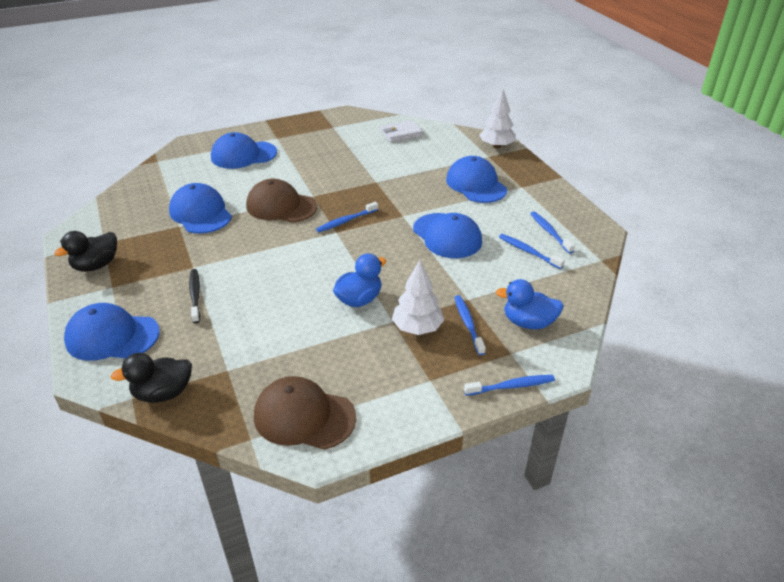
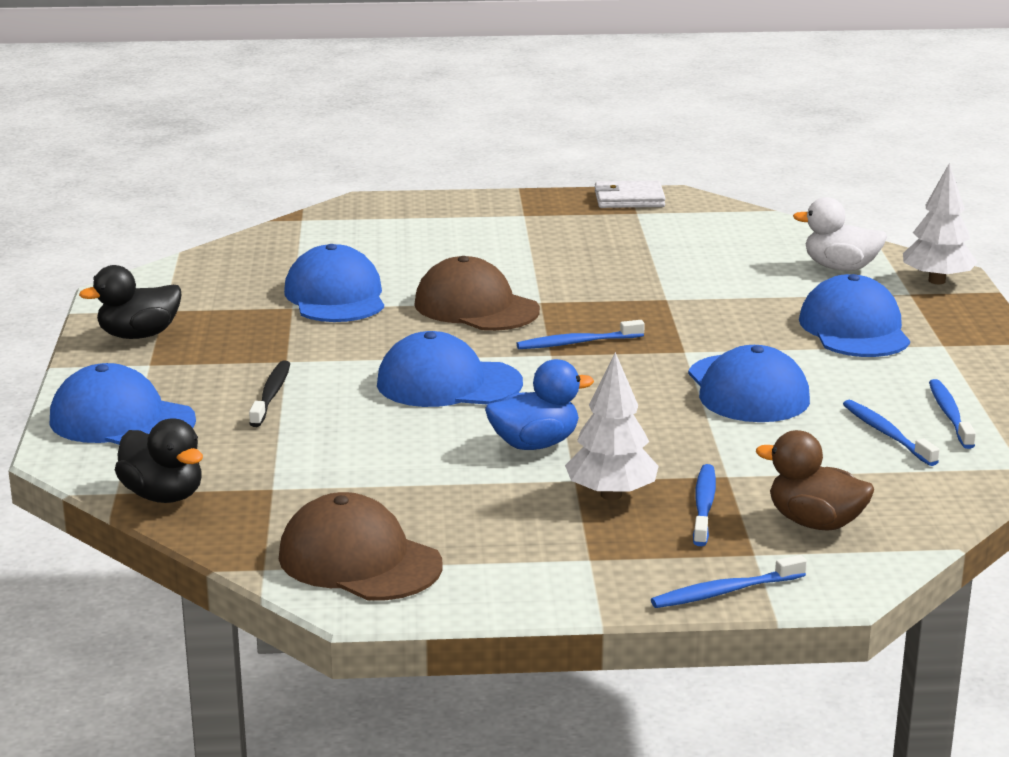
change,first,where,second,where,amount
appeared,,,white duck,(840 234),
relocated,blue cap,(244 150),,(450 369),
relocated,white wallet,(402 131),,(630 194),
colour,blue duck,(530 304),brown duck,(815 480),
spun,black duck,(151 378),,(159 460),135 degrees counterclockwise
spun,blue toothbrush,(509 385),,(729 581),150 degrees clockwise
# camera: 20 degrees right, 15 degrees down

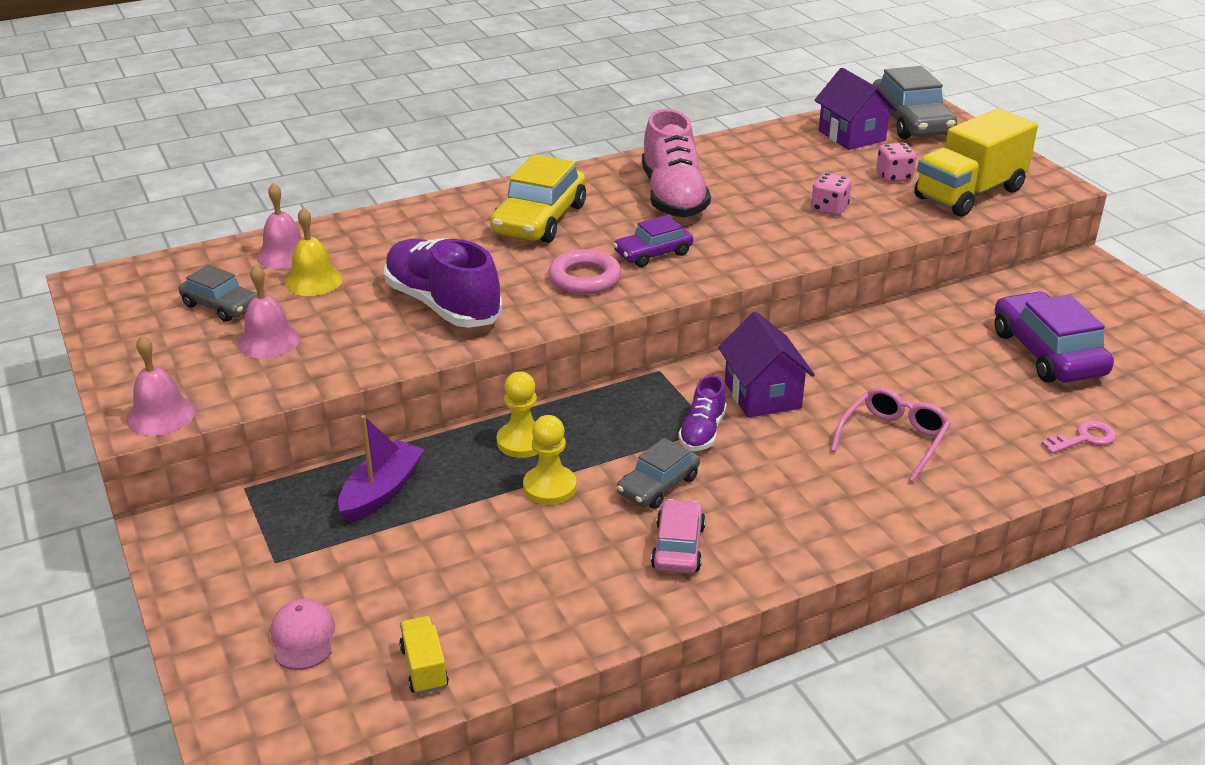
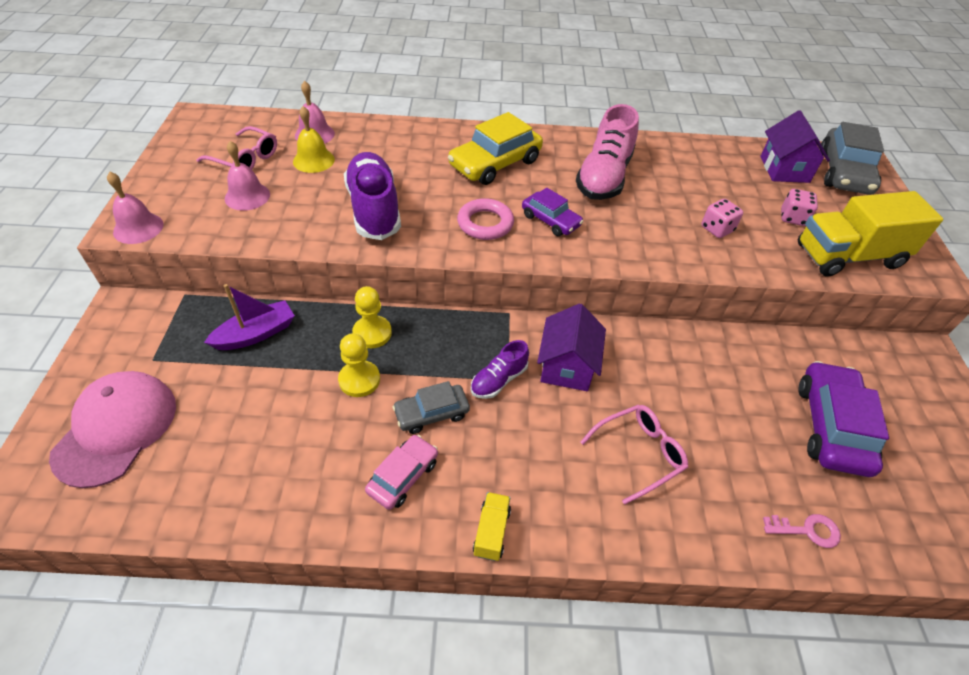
change,first,where,second,where,amount
relocated,yellow truck,(424 655),,(492 526),
exchanged,grey car,(218 293),pink glasses,(236 147),
spun,purple car,(653 241),,(552 212),135 degrees counterclockwise
size,pink cap,(302 634),,(112 429),x2.04
# camera: 25 degrees right, 15 degrees up

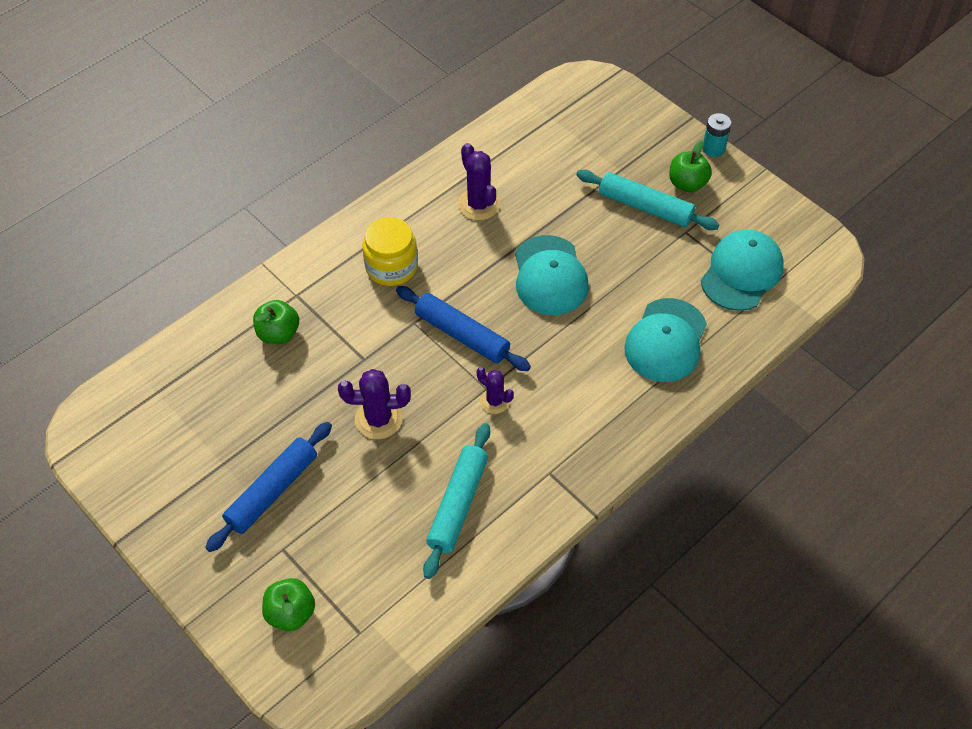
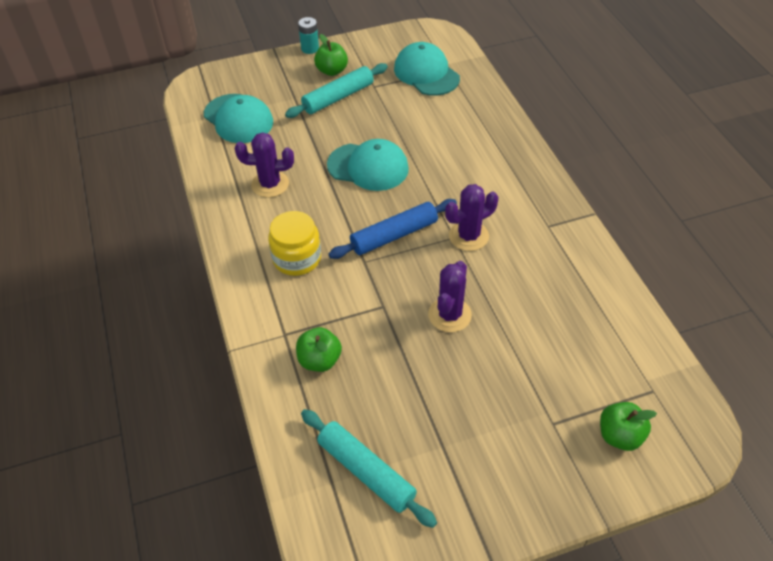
change,first,where,second,where,amount
missing,blue rolling pin,(268 487),,,
relocated,turquoise rolling pin,(456 501),,(369 468),
relocated,turquoise cap,(665 340),,(238 118),
size,purple cactus,(495 390),,(471 217),x1.58
# camera: 65 degrees left, 5 degrees down

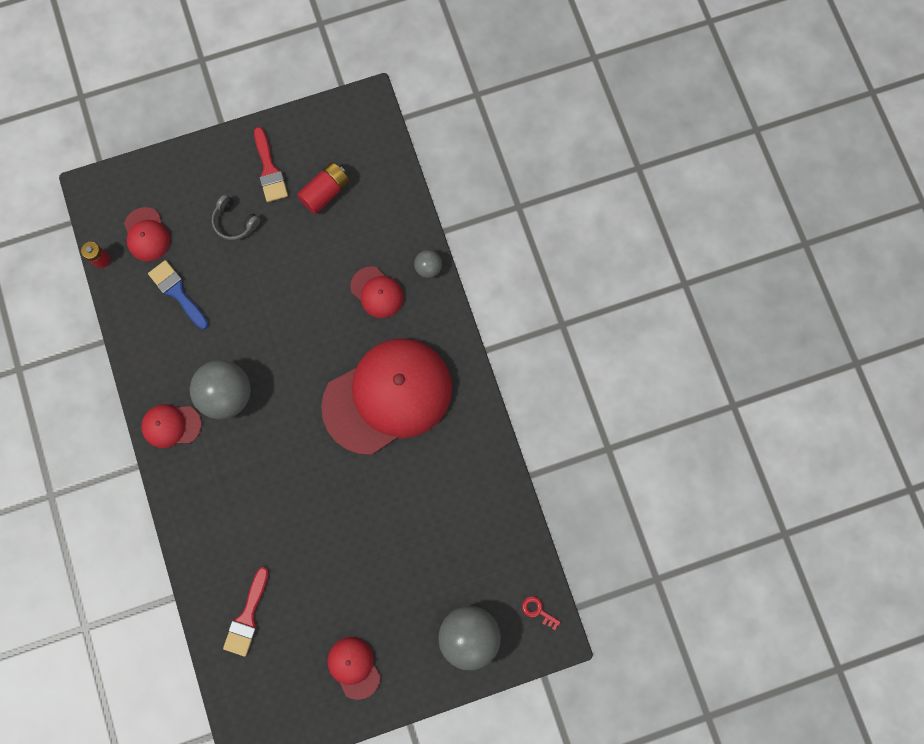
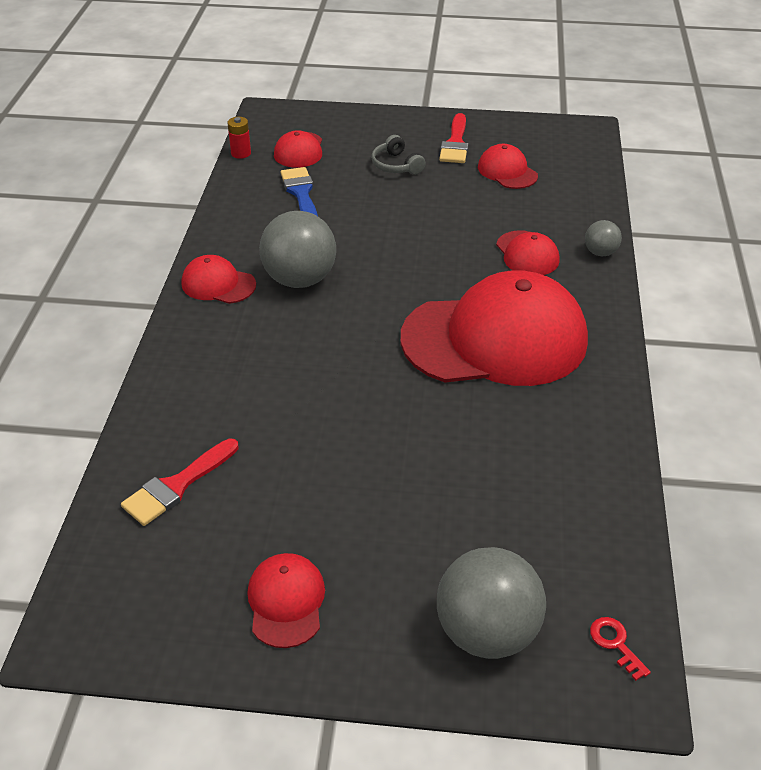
change,first,where,second,where,amount
exchanged,red battery,(323 188),red cap,(508 166),
# camera: 25 degrees right, 35 degrees down

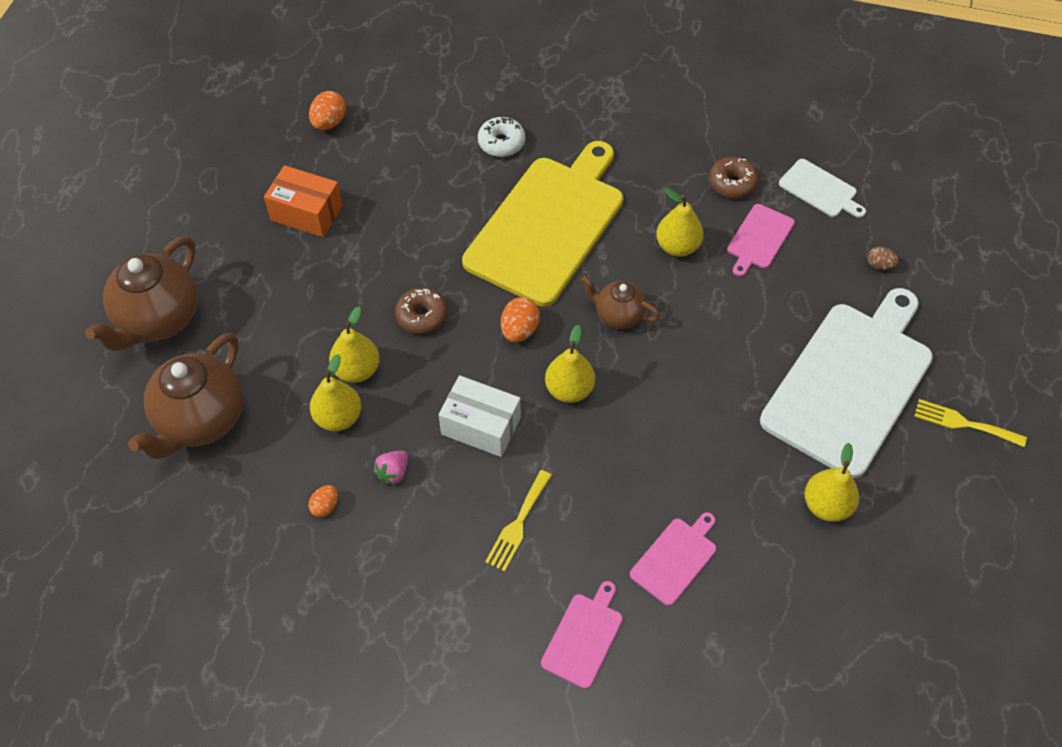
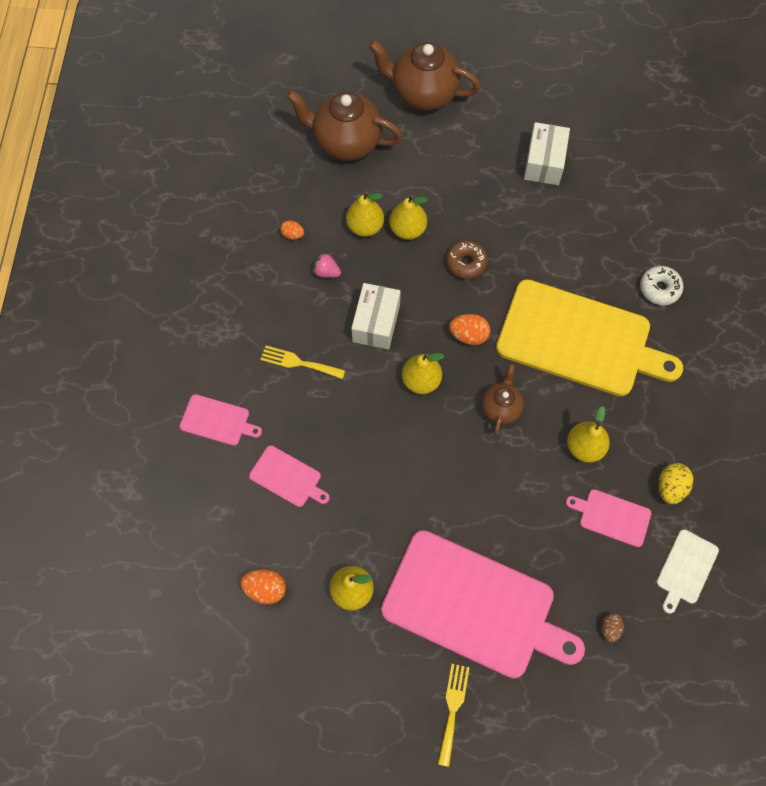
change,first,where,second,where,amount
relocated,orange egg,(327 110),,(263 586),
exchanged,brown donut,(734 177),yellow egg,(675 483),
colour,orange box,(303 201),white box,(547 153),
colour,white cutting board,(846 383),pink cutting board,(483 604),
# camera: 80 degrees right, 10 degrees up

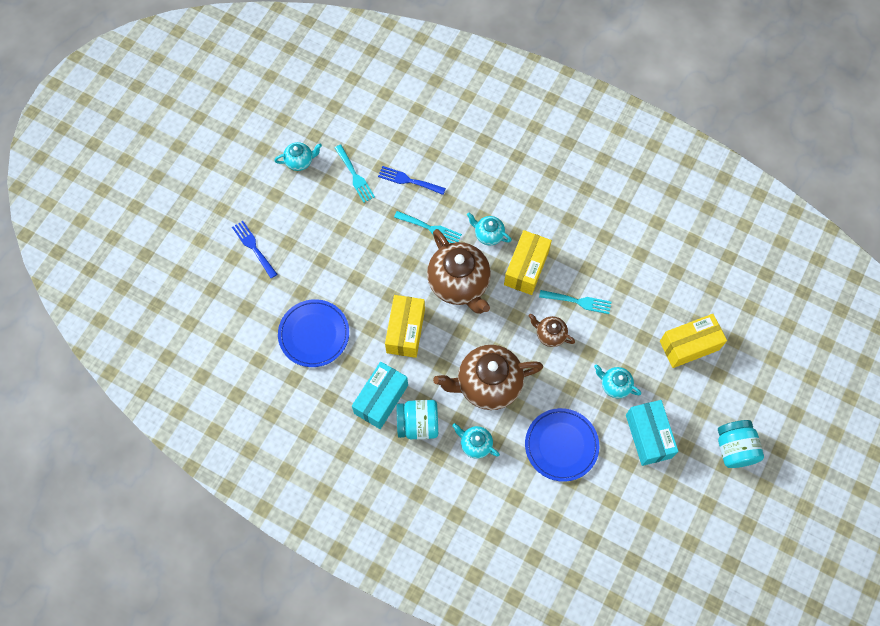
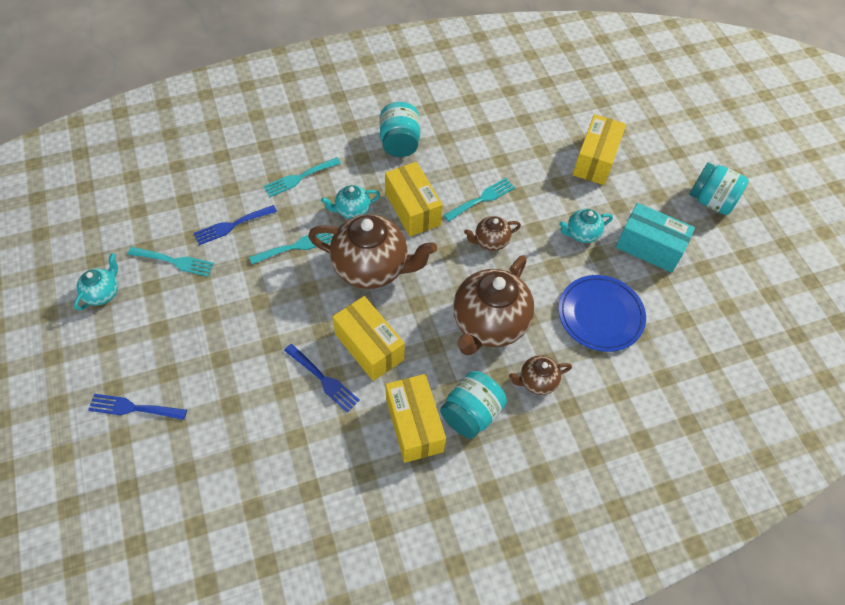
change,first,where,second,where,amount
missing,blue plate,(313 333),,,
appeared,,,turquoise fork,(302 177),
appeared,,,blue fork,(322 378),
appeared,,,turquoise jar,(399 129),
colour,turquoise box,(380 395),yellow box,(416 418),
colour,turquoise teapot,(476 441),brown teapot,(540 375),
# camera: 50 degrees left, 10 degrees down

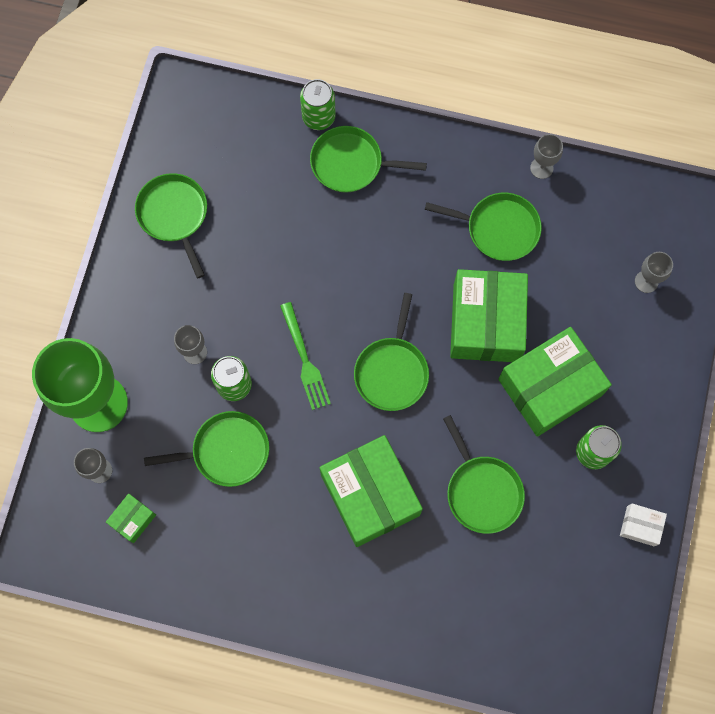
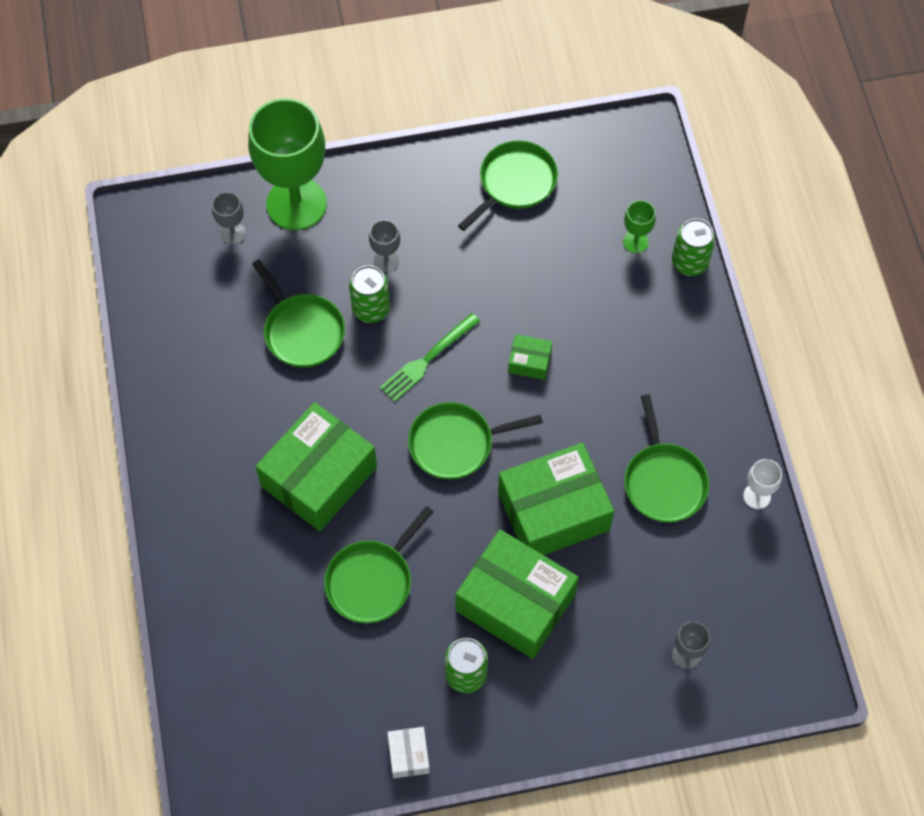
change,first,where,second,where,amount
missing,green pan,(368 159),,,
appeared,,,green goblet,(639 226),
relocated,green box,(131 518),,(530 357),
colour,grey goblet,(546 156),white goblet,(762 484),
# camera: 65 degrees right, 10 degrees down

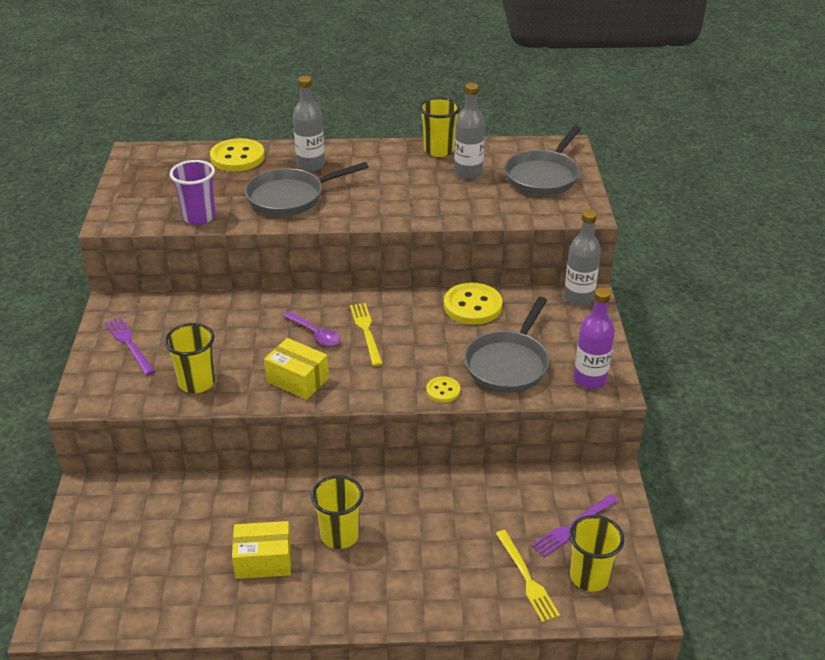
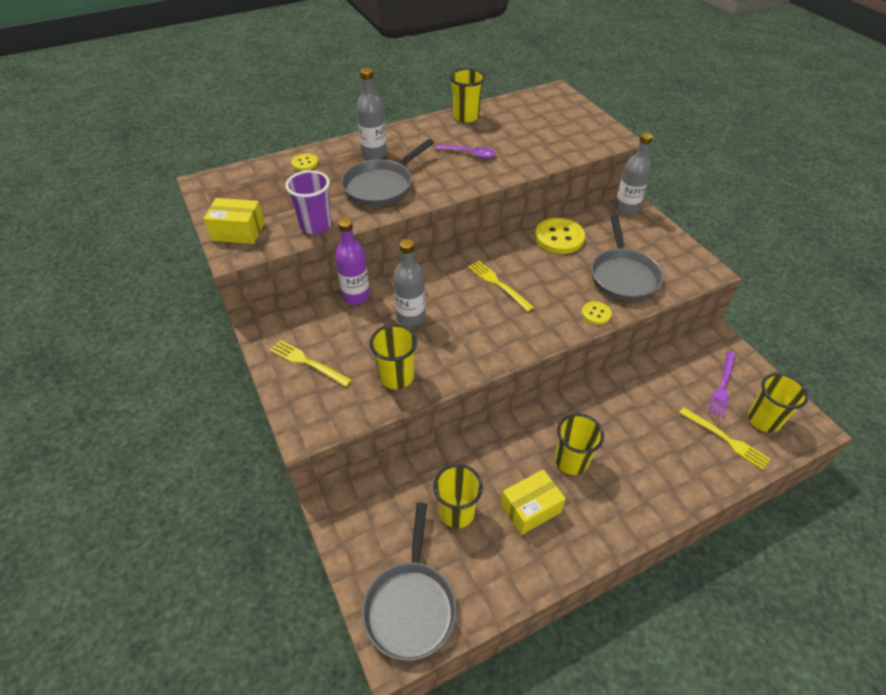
change,first,where,second,where,amount
appeared,,,yellow cup,(458 496),
relocated,yellow box,(296 369),,(234 221),
relocated,purple spoon,(311 328),,(466 151),
relocated,grey bottle,(469 131),,(409 283),
relocated,grey pan,(542 160),,(409 582),
relocated,purple bottle,(594 338),,(352 261),
colour,purple fork,(130 346),yellow fork,(311 363),
size,yellow button,(237 155),,(304 162),x0.53
# camera: 25 degrees left, 10 degrees up

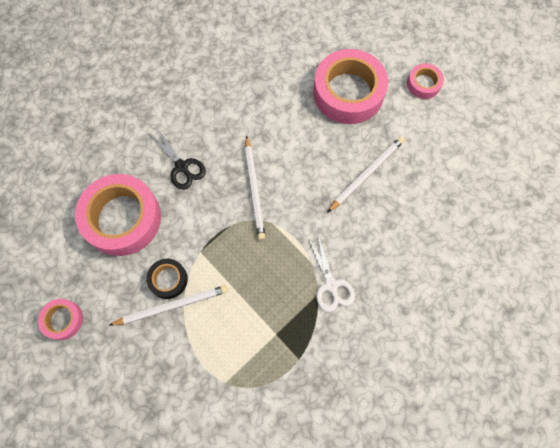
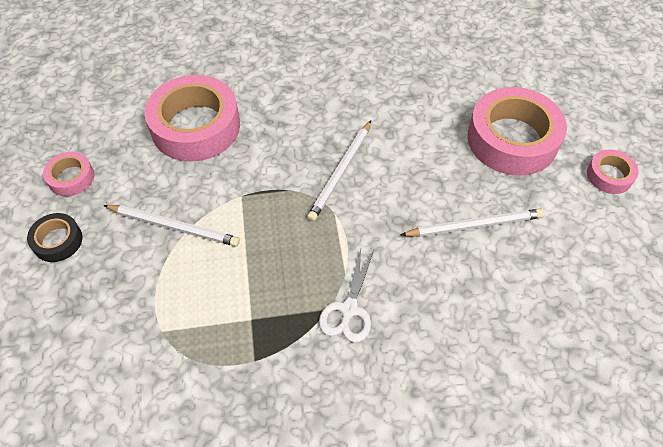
change,first,where,second,where,amount
missing,black scissors,(178 159),,,
relocated,black tape,(167 279),,(54 237),
# camera: 35 degrees right, 15 degrees down

